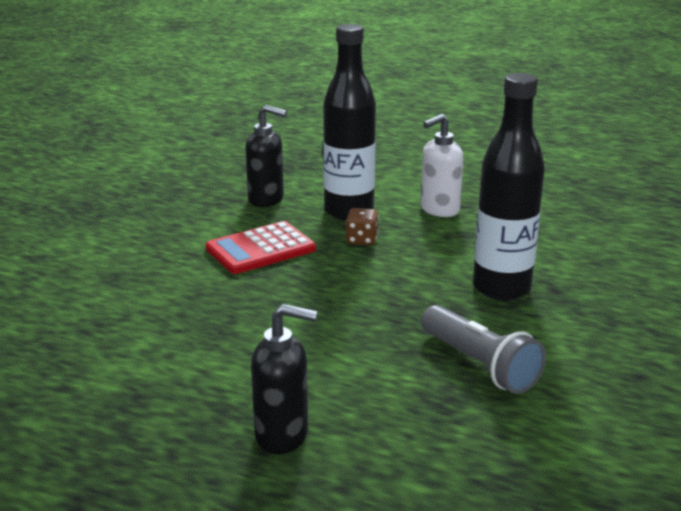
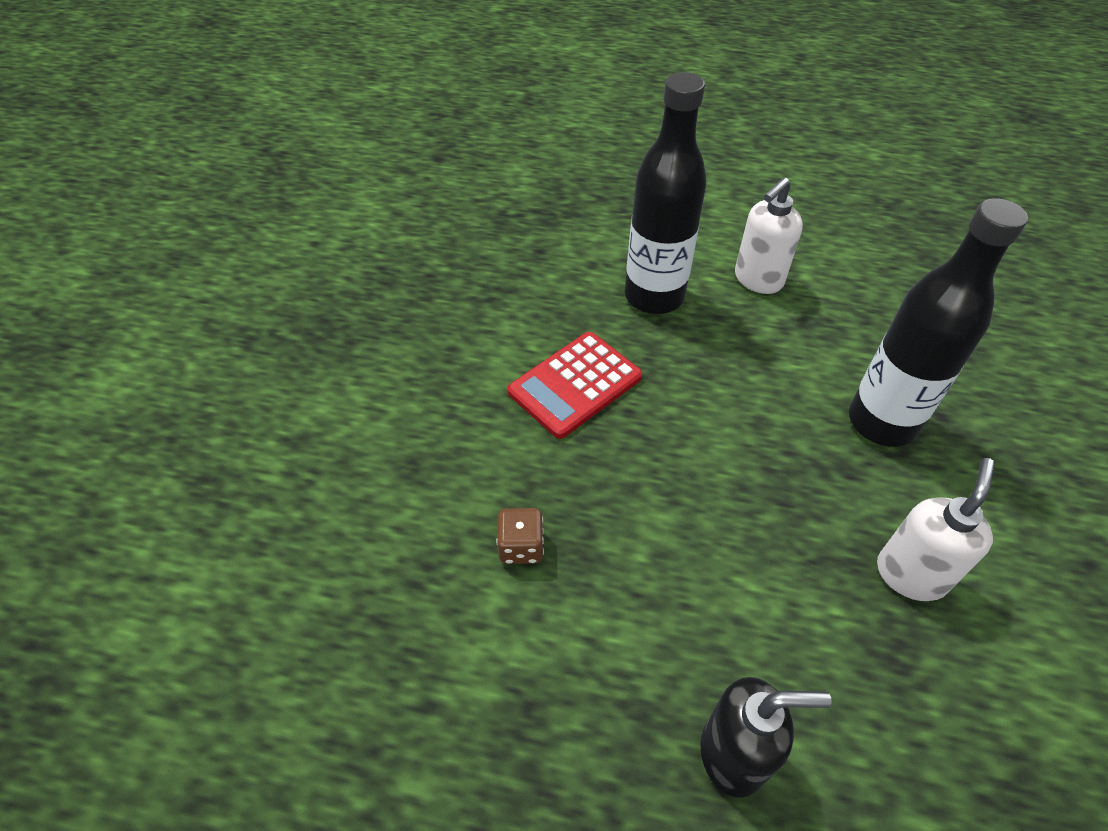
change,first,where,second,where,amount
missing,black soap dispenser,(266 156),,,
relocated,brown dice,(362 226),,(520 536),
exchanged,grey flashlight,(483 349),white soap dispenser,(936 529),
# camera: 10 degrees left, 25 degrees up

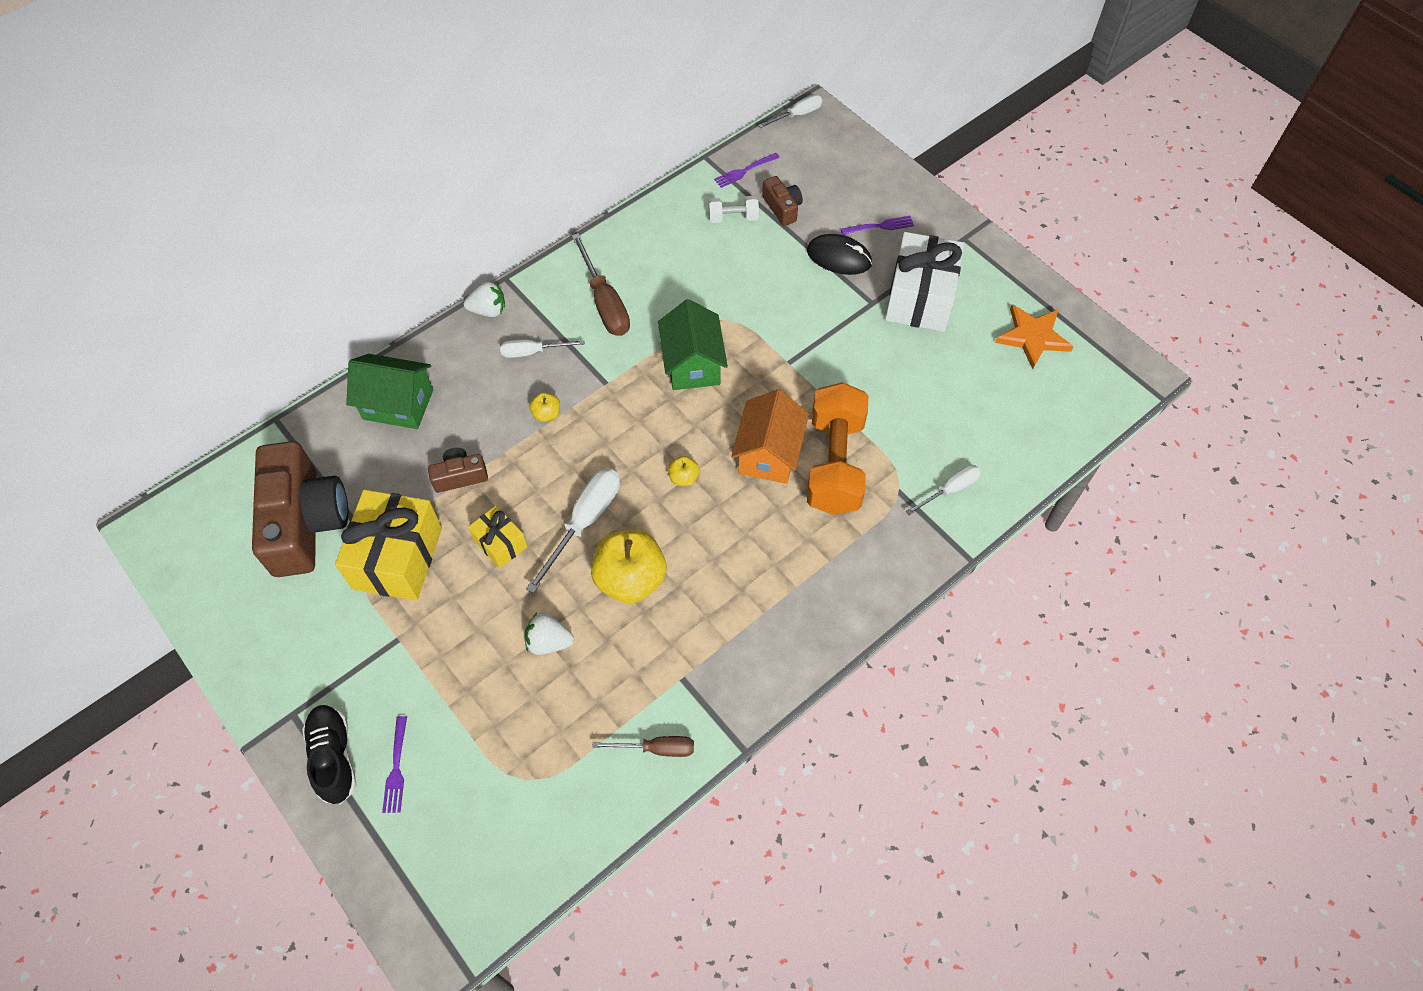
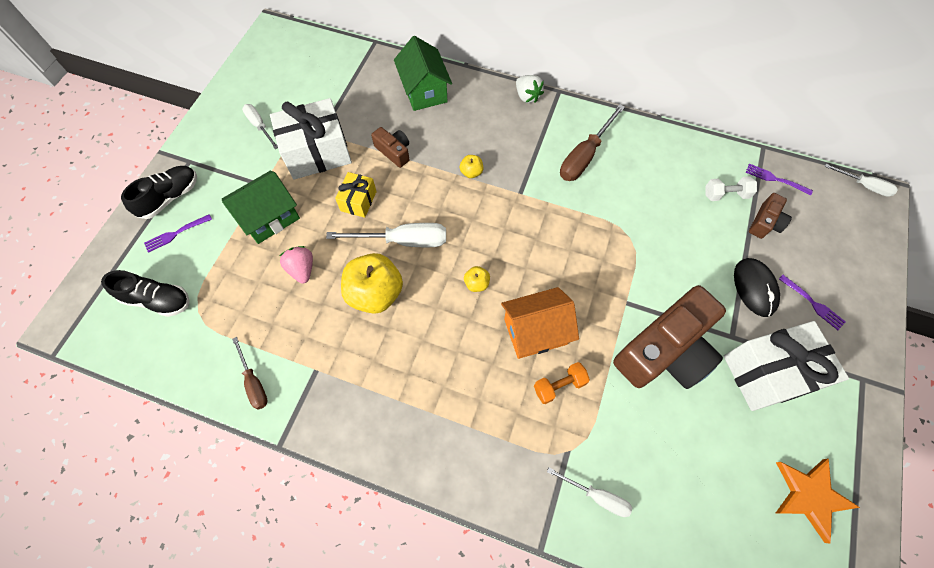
change,first,where,second,where,amount
appeared,,,black shoe,(145 293),
relocated,brown camera,(300 509),,(669 337),
relocated,white screwdriver,(542 349),,(260 126),
relocated,green house,(693 344),,(261 207),
colour,yellow gift,(388 545),white gift,(311 139),
colour,white strawberry,(549 634),pink strawberry,(296 265),
spun,white dumbbell,(734 209),,(731 188),60 degrees counterclockwise
size,orange dumbbell,(837 448),,(562 383),x0.46
# camera: 60 degrees right, 5 degrees up

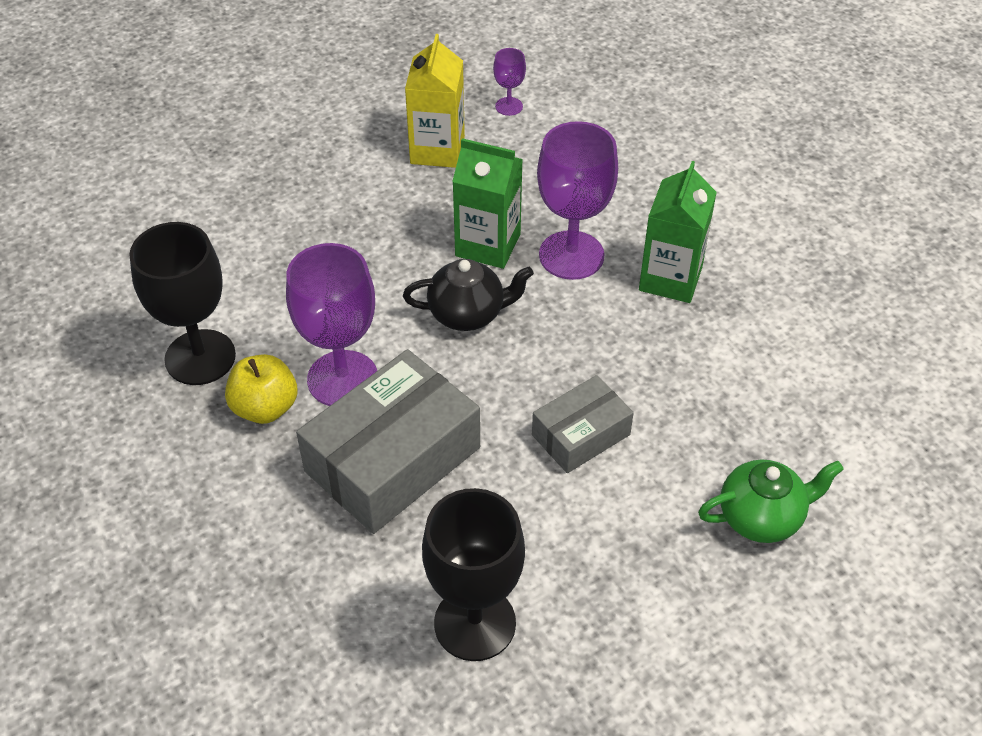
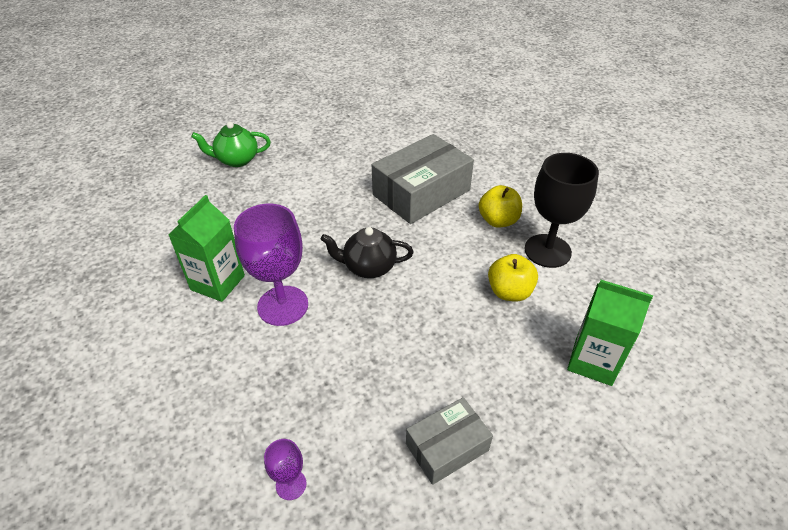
change,first,where,second,where,amount
missing,purple goblet,(331 324),,,
missing,yellow carton,(435 101),,,
missing,black goblet,(473 574),,,
appeared,,,yellow apple,(513 277),
relocated,green carton,(487 203),,(610 333),
relocated,grey box,(583 424),,(449 441),
# camera: 175 degrees left, 5 degrees down

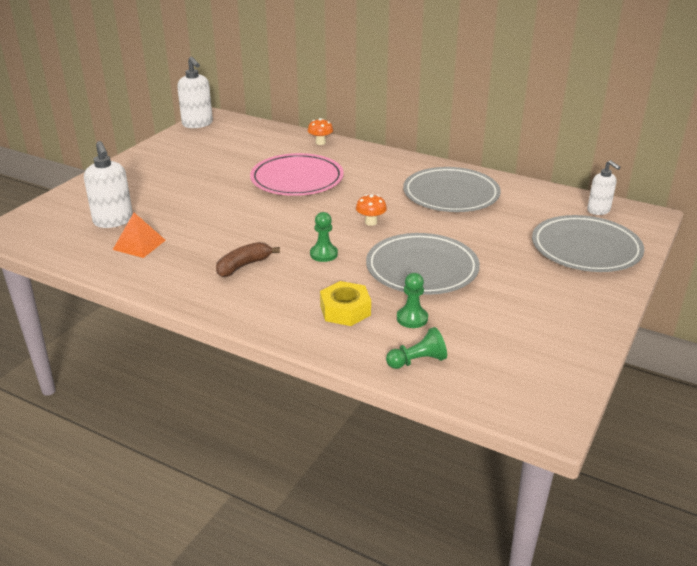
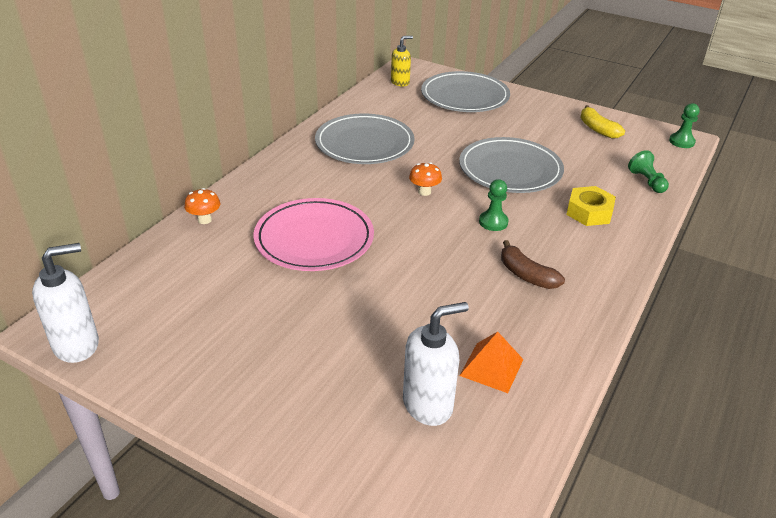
change,first,where,second,where,amount
appeared,,,yellow banana,(602 122),
relocated,green pawn,(412 300),,(684 125),
colour,white soap dispenser,(603 187),yellow soap dispenser,(402 61),
# camera: 90 degrees left, 5 degrees up

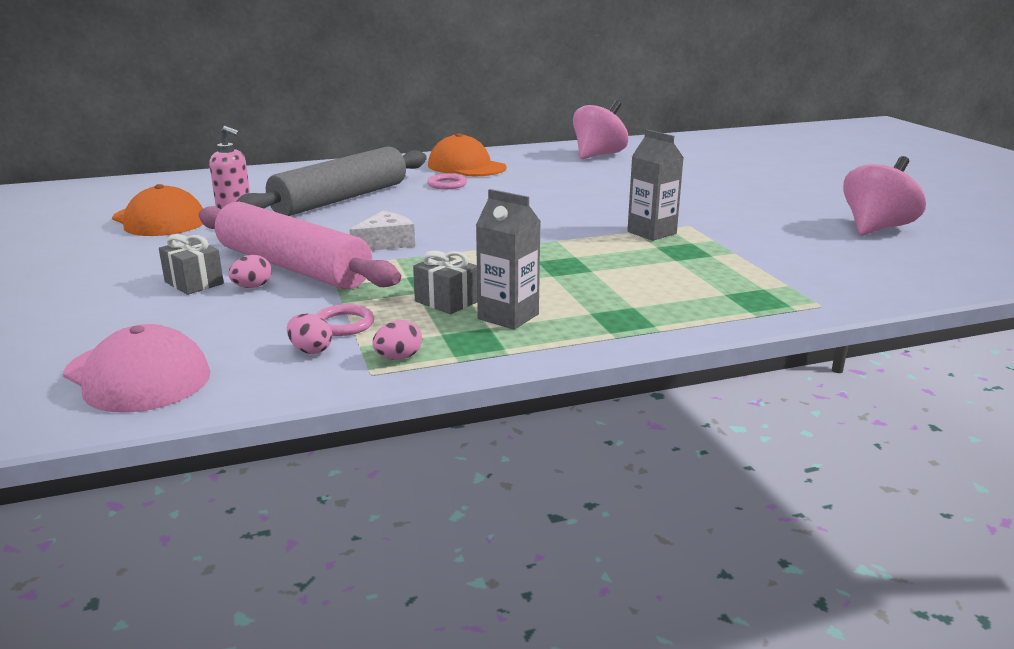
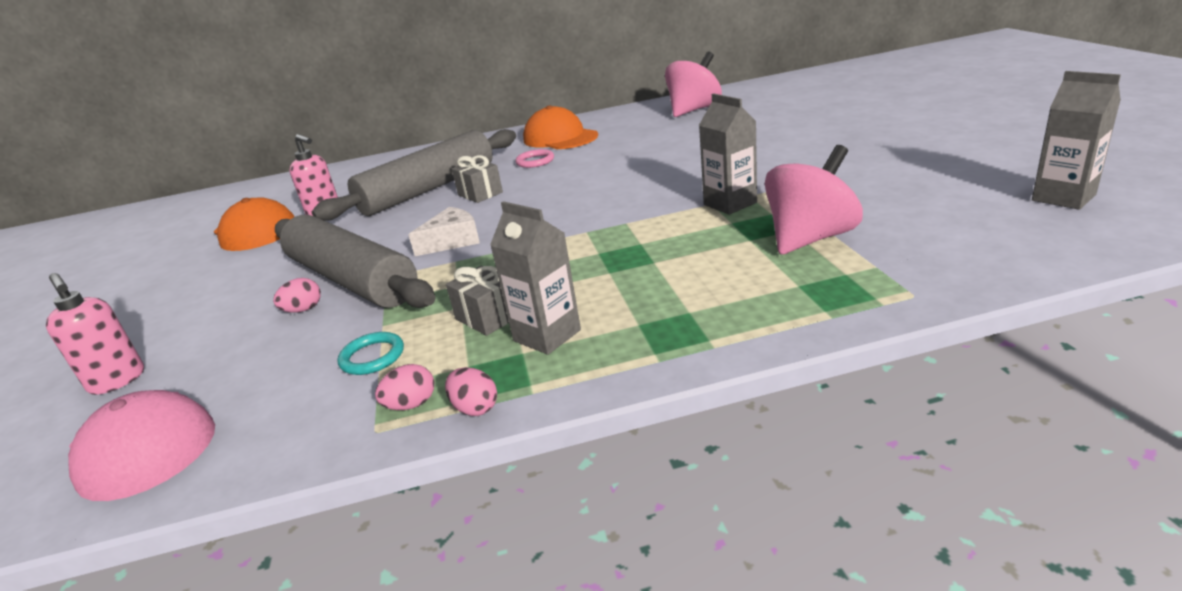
change,first,where,second,where,amount
appeared,,,pink soap dispenser,(95 334),
appeared,,,grey carton,(1076 140),
relocated,grey gift,(191 264),,(477 179),
relocated,pink egg,(309 334),,(471 391),
relocated,pink spinning top,(884 196),,(814 200),
colour,pink rolling pin,(300 245),grey rolling pin,(355 261),
colour,pink ring,(344 320),turquoise ring,(370 353),
# camera: 10 degrees right, 5 degrees up

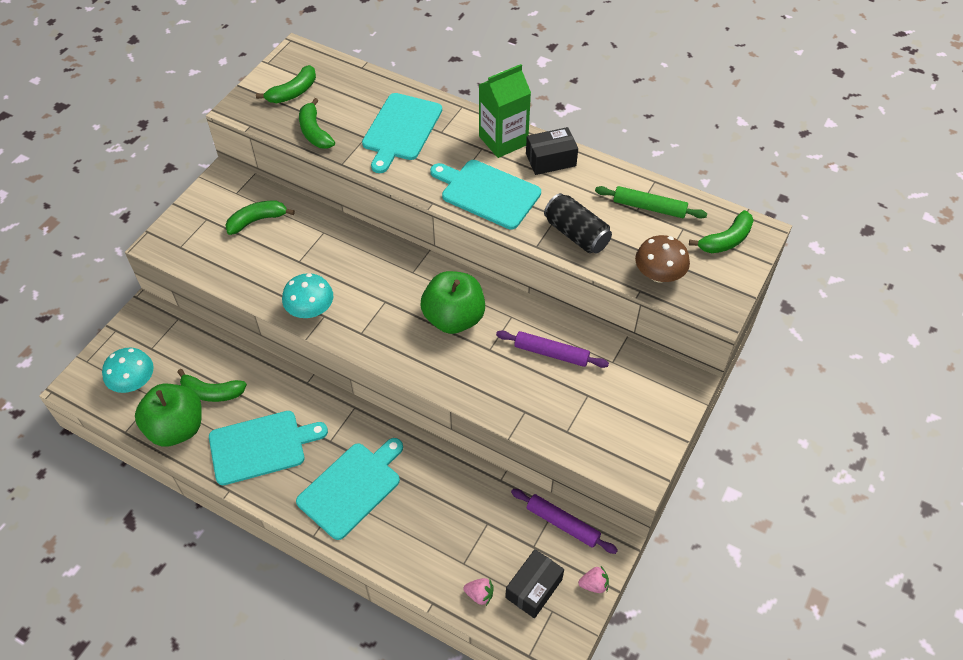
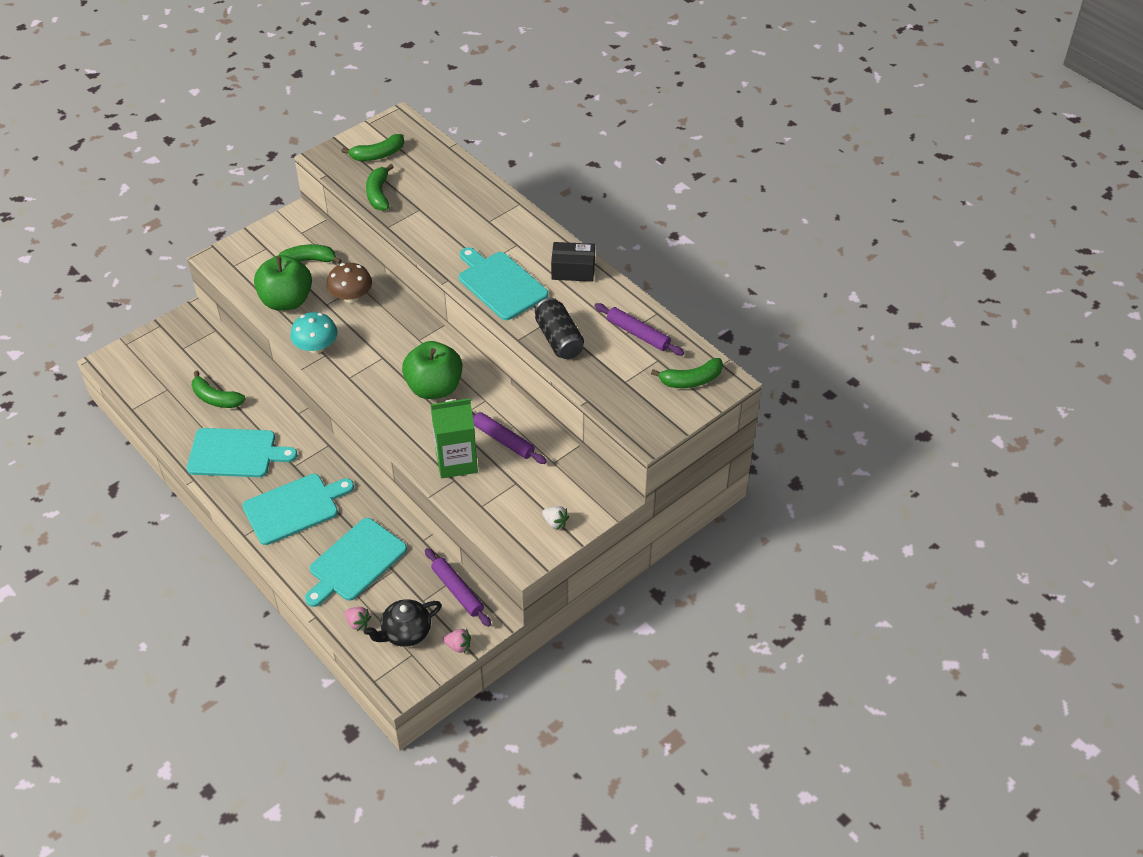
change,first,where,second,where,amount
missing,turquoise mushroom,(128 370),,,
appeared,,,white strawberry,(555 518),
relocated,green apple,(168 415),,(283 283),
relocated,turquoise cutting board,(402 133),,(356 562),
relocated,green carton,(505 111),,(454 438),
relocated,brown mushroom,(662 259),,(349 283),
exchanged,black box,(534 583),black teapot,(402 623),
colour,green rolling pin,(651 202),purple rolling pin,(639 329),
# camera: 20 degrees right, 5 degrees down

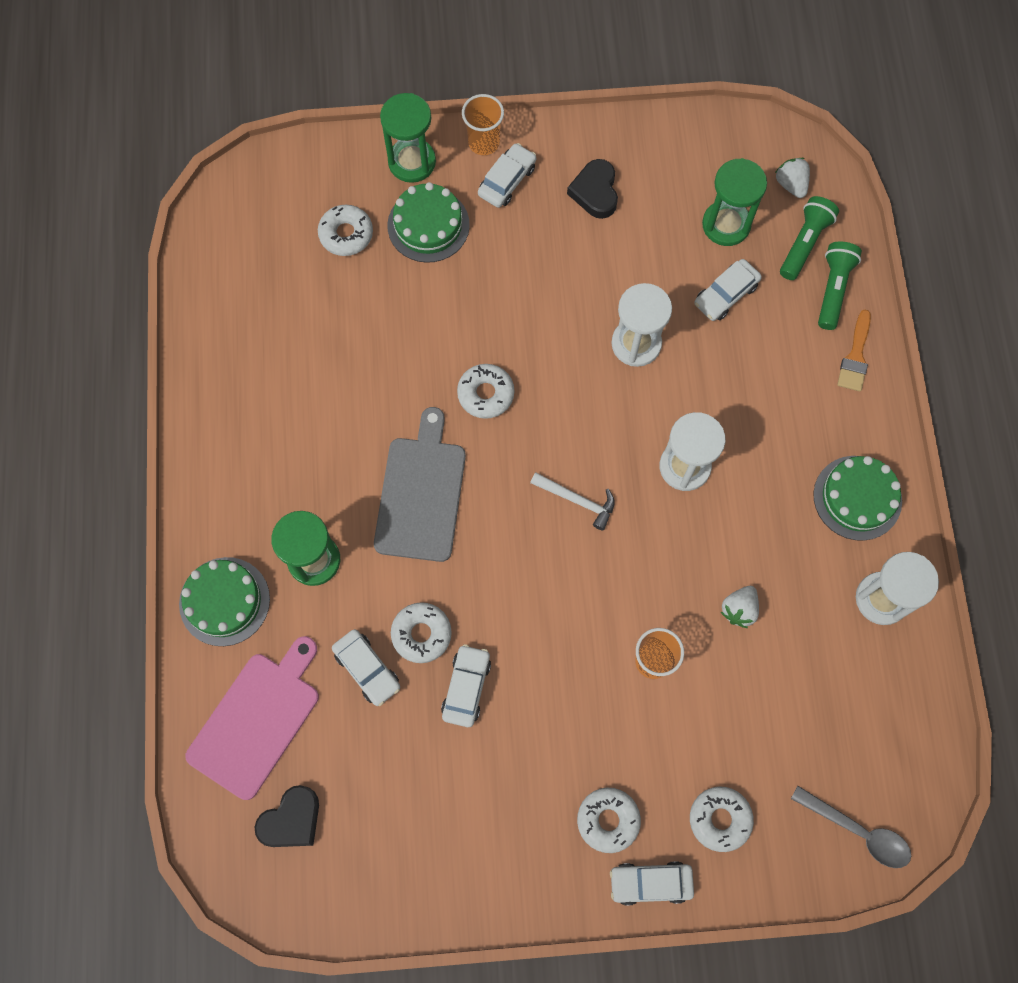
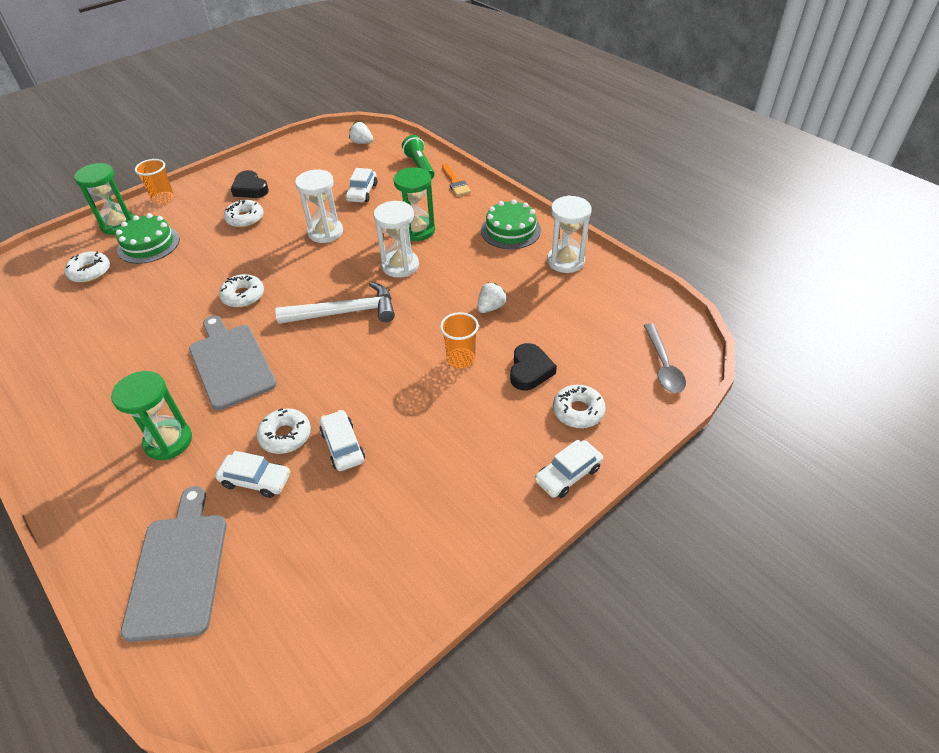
change,first,where,second,where,amount
missing,green cake,(224 601),,,
missing,white car,(507 175),,,
missing,green flashlight,(809 238),,,
relocated,black heart,(286 816),,(533 367),
relocated,white donut,(609 820),,(244 214),
relocated,green hourglass,(734 202),,(414 204),
colour,pink cutting board,(252 718),grey cutting board,(174 564),
spun,white strawberry,(740 607),,(492 298),135 degrees counterclockwise
spun,grey spoon,(851 827),,(665 358),90 degrees clockwise
size,white hammer,(572 501),,(335 303),x1.71
# camera: 35 degrees left, 25 degrees down

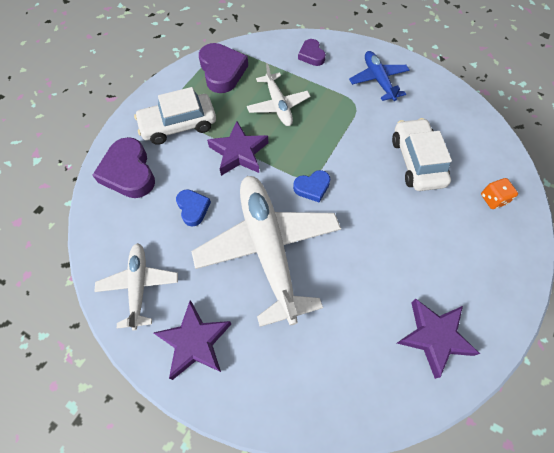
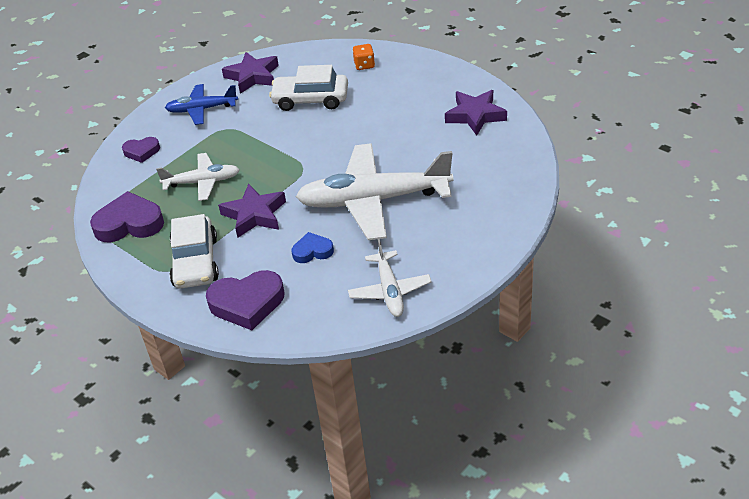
change,first,where,second,where,amount
missing,blue heart,(311 186),,,
relocated,purple star,(192 340),,(250 73),
spun,white plane,(136 286),,(390 278),105 degrees counterclockwise
# camera: 75 degrees left, 20 degrees down

